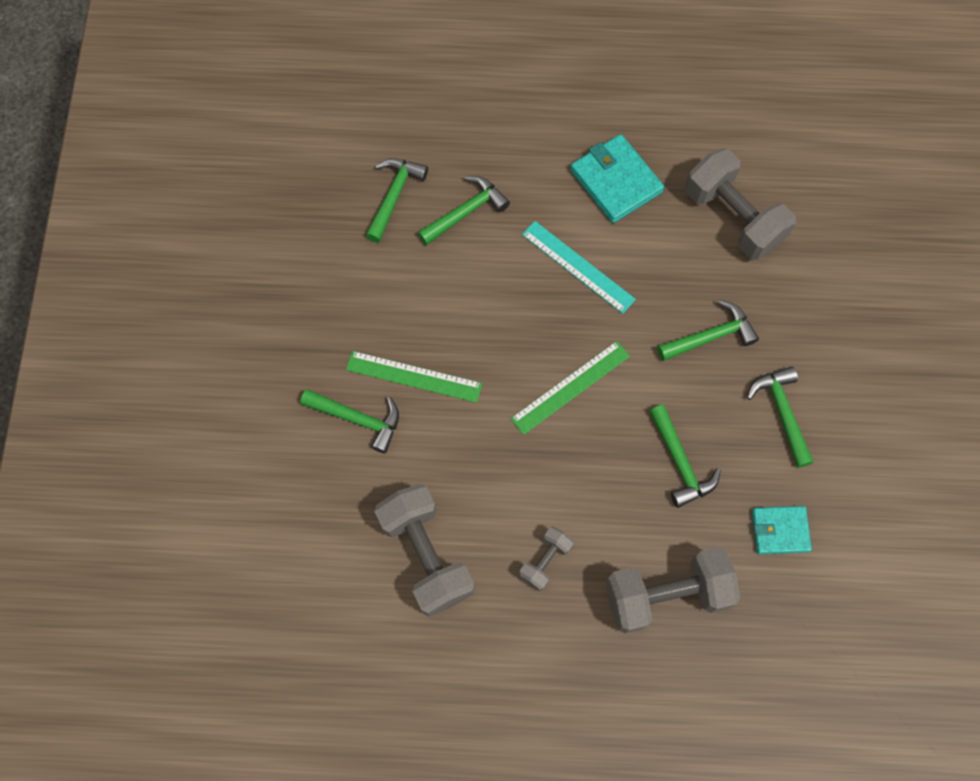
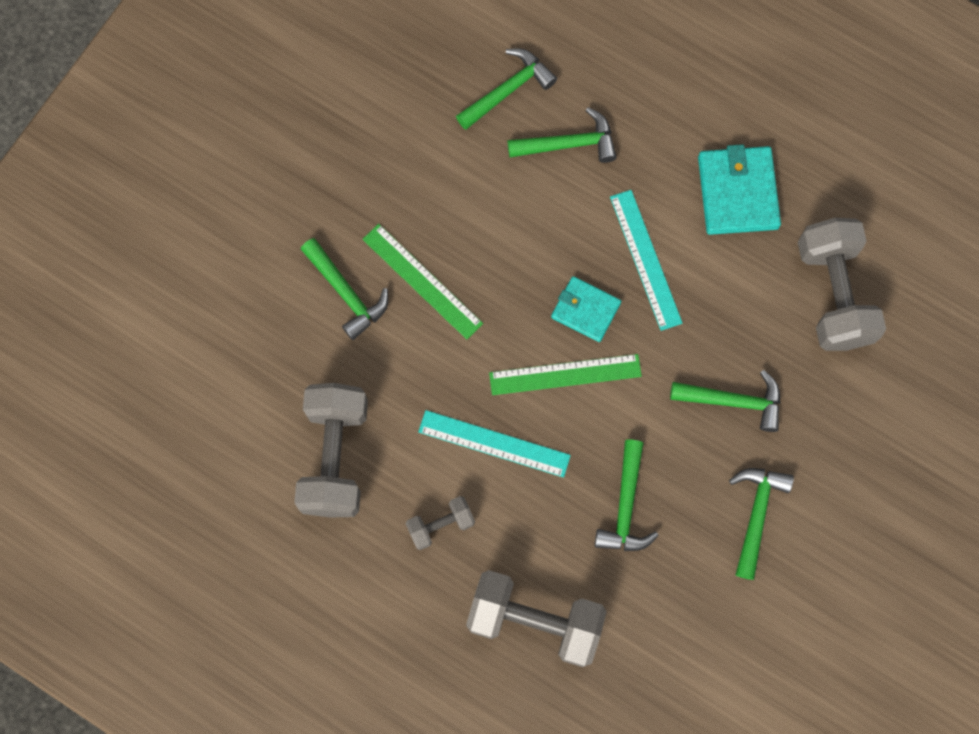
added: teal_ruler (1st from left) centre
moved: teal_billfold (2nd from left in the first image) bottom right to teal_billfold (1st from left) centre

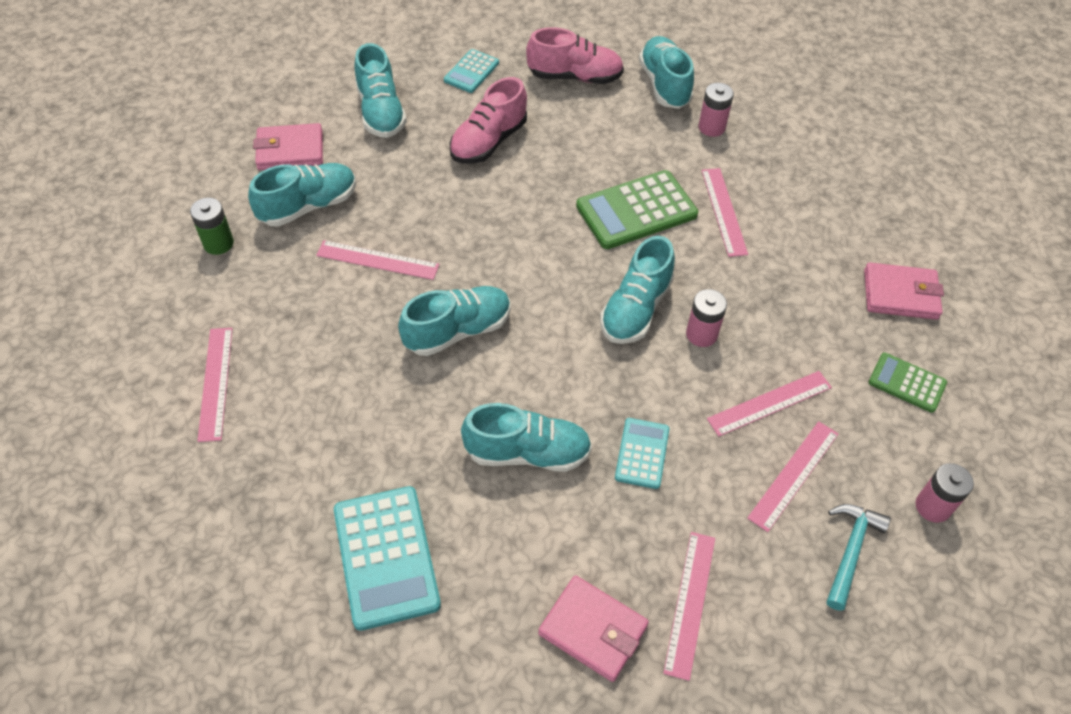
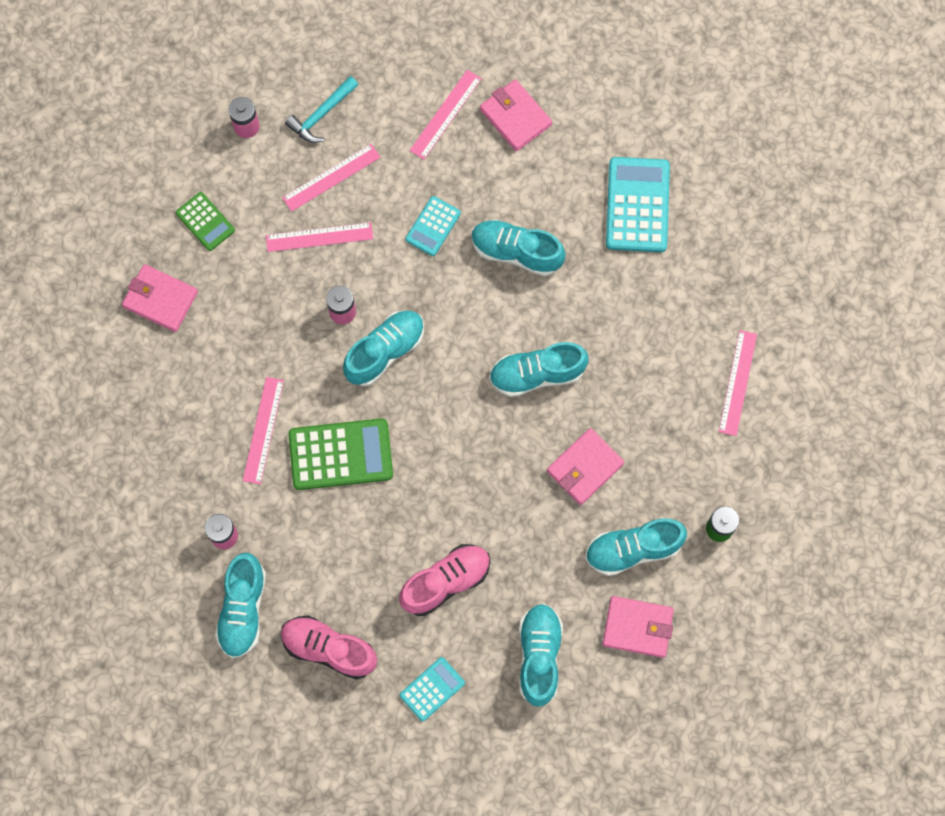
replaced: rose-pink_ruler (2nd from left) centre to rose-pink_billfold (3rd from left) centre

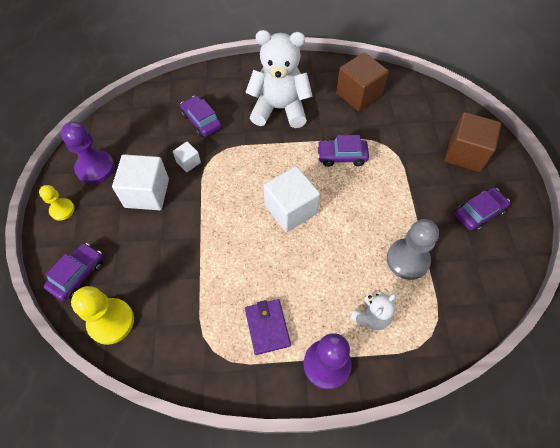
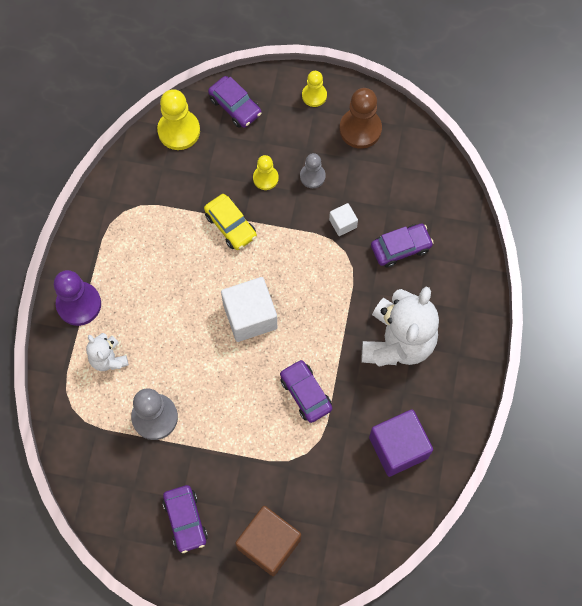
removed: purple_billfold bottom centre
added: golden_automobile centre; golden_chess_pawn (2nd from left) top centre
replaced: pure_white_block (1st from left) middle left to gray_chess_pawn (2nd from left) top centre
recoloured: purple_chess_pawn (1st from left) middle left to brown_chess_pawn top centre; brown_block (1st from left) top centre to purple_block bottom right
turned: purple_automobile (3rd from left) centre = centre 45 degrees counterclockwise

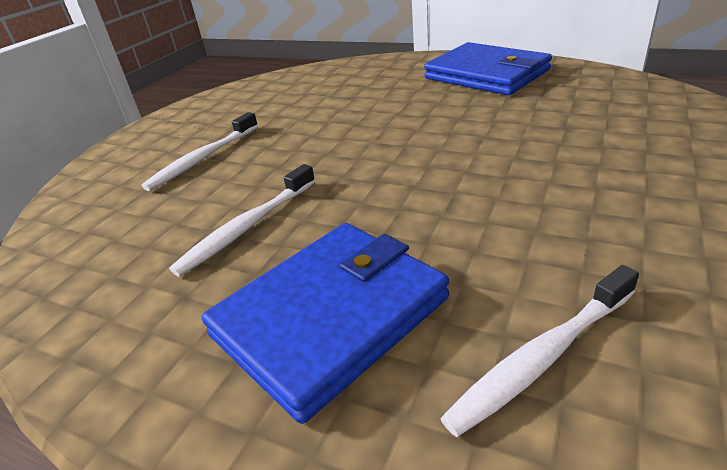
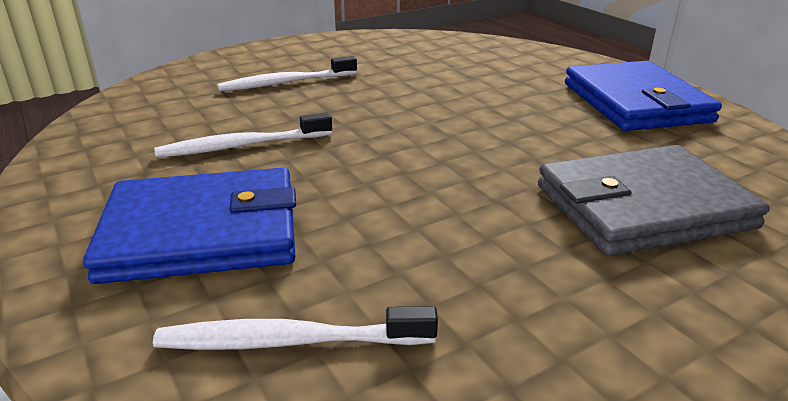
added: gray_billfold middle right

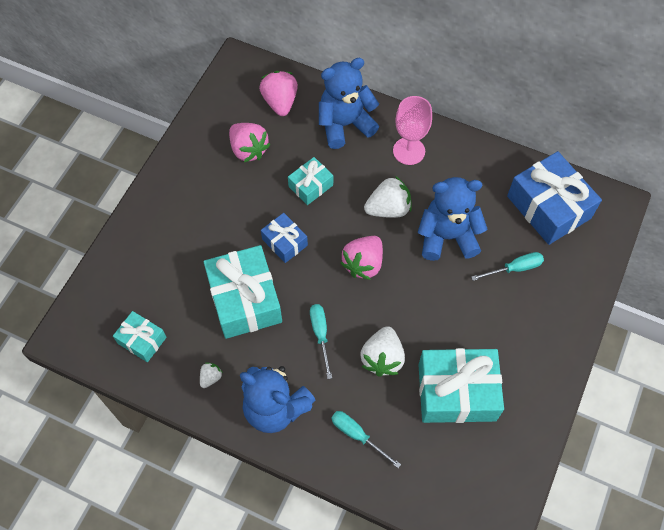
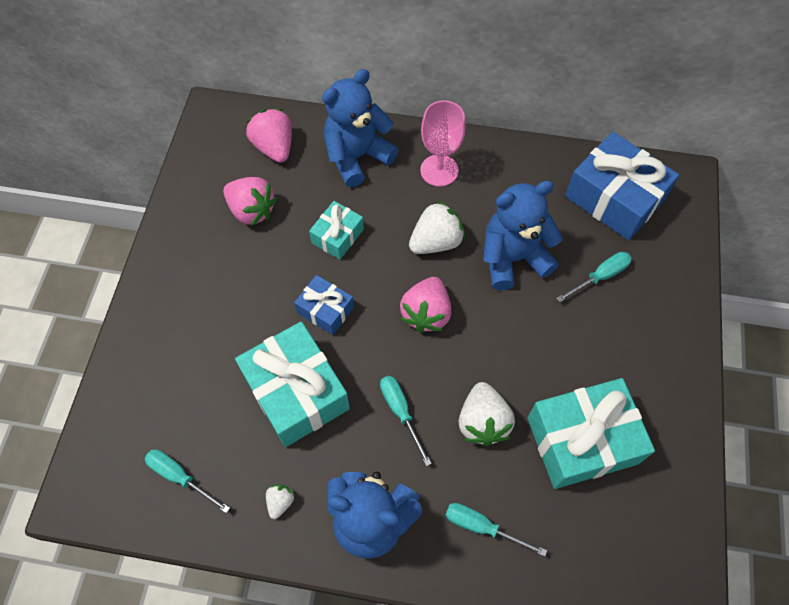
replaced: teal_present (1st from left) middle left to teal_screwdriver (1st from left) bottom left

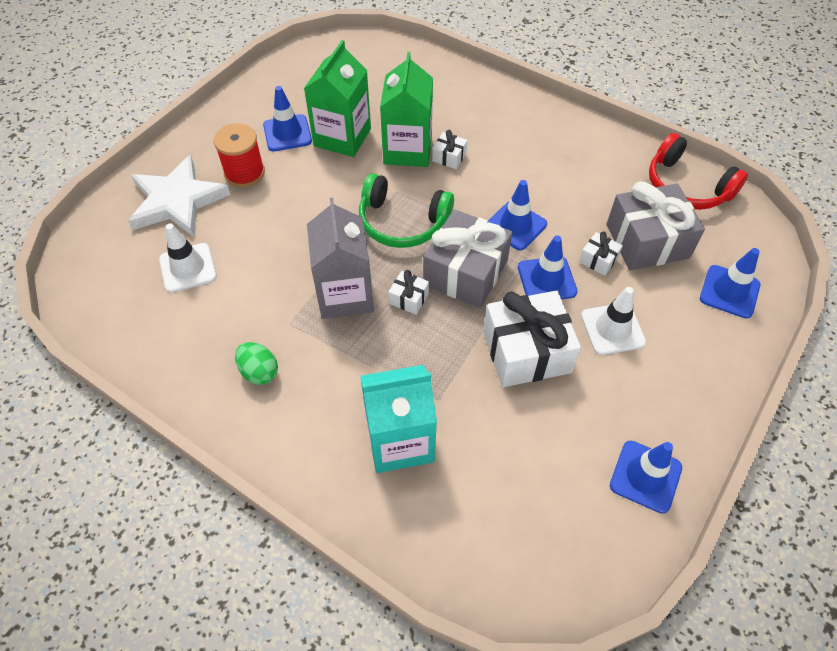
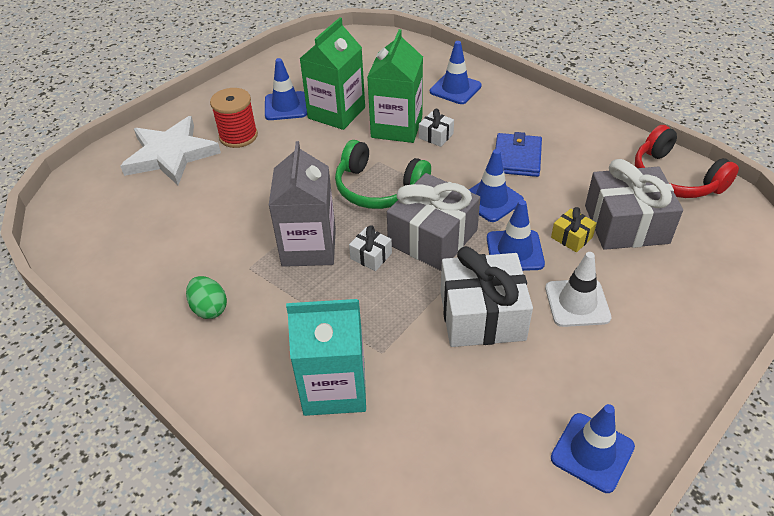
removed: pure_white_road_cone (1st from left) middle left
added: royal_blue_billfold top right
moved: royal_blue_road_cone (5th from left in the first image) middle right to royal_blue_road_cone (2nd from left) top centre
recoloured: pure_white_present (4th from left) middle right to golden_present middle right

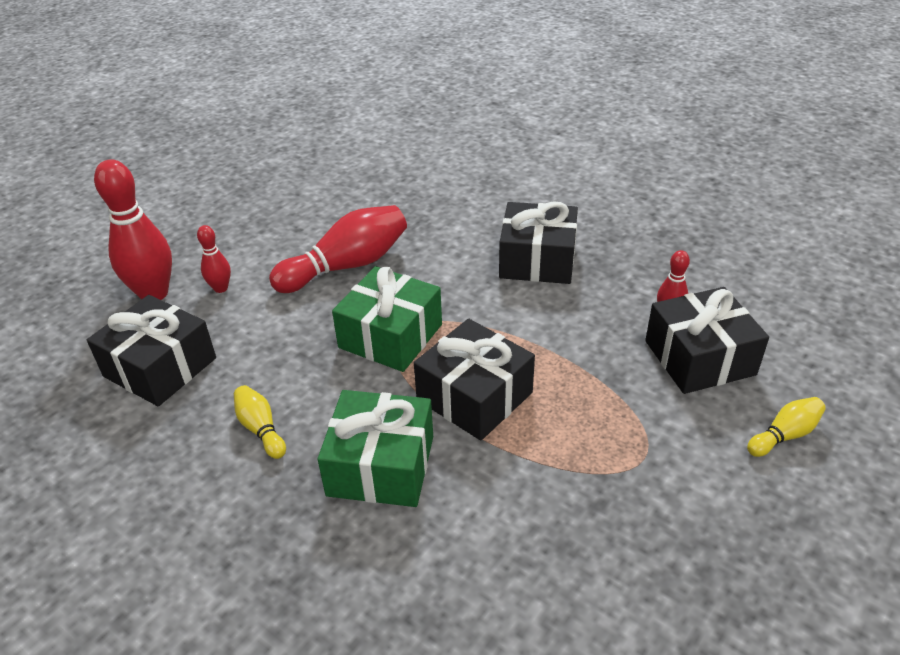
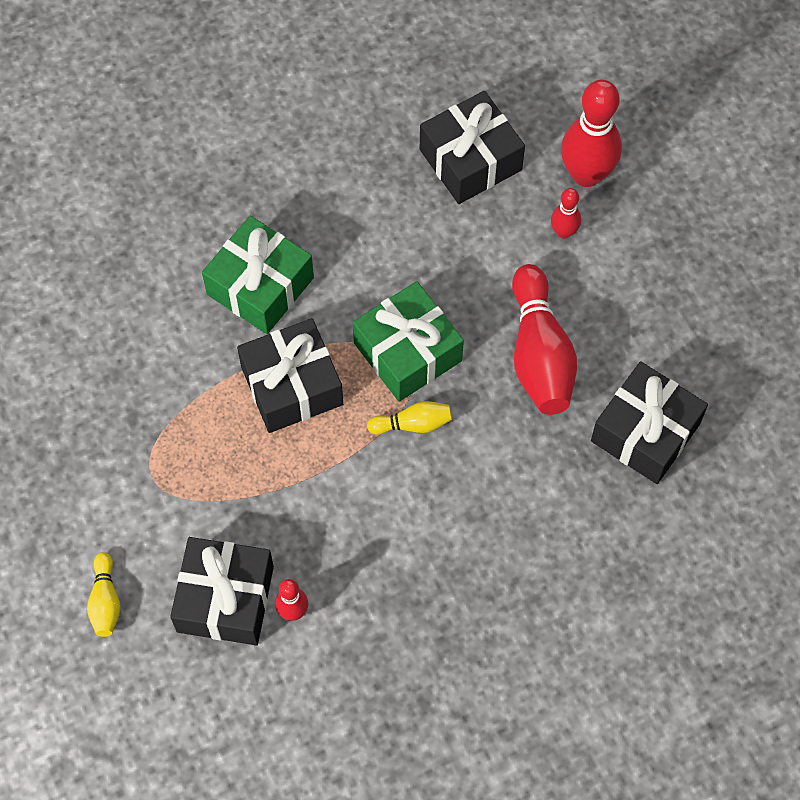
moved: golden_skittle (1st from left in the first image) middle left to golden_skittle (2nd from left) centre; jet-black_present (3rd from left in the first image) centre to jet-black_present (4th from left) middle right

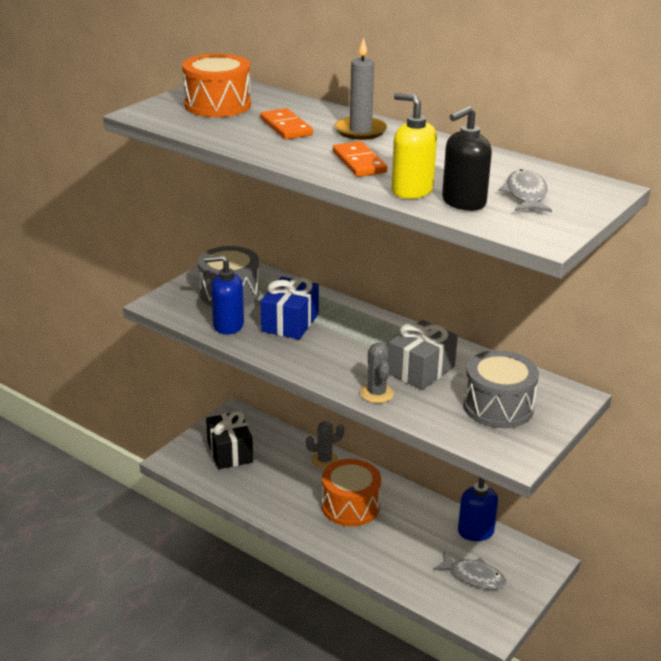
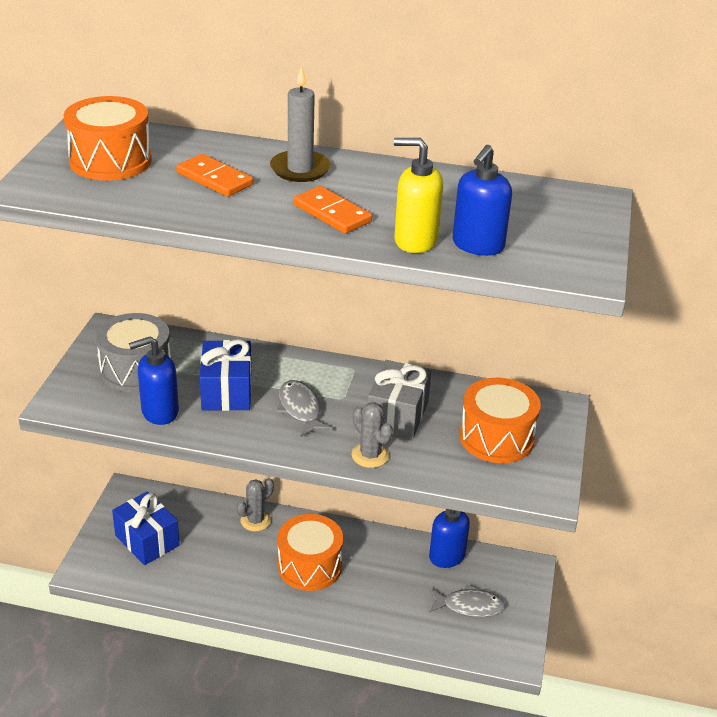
moved: gray_fish_figure (2nd from left in the first image) top right to gray_fish_figure (1st from left) centre
recoloured: jet-black_present centre to royal_blue_present (1st from left) bottom left; jet-black_soap_dispenser top right to royal_blue_soap_dispenser (3rd from left) top right; gray_toy_drum (2nd from left) middle right to orange-coloured_toy_drum (3rd from left) middle right

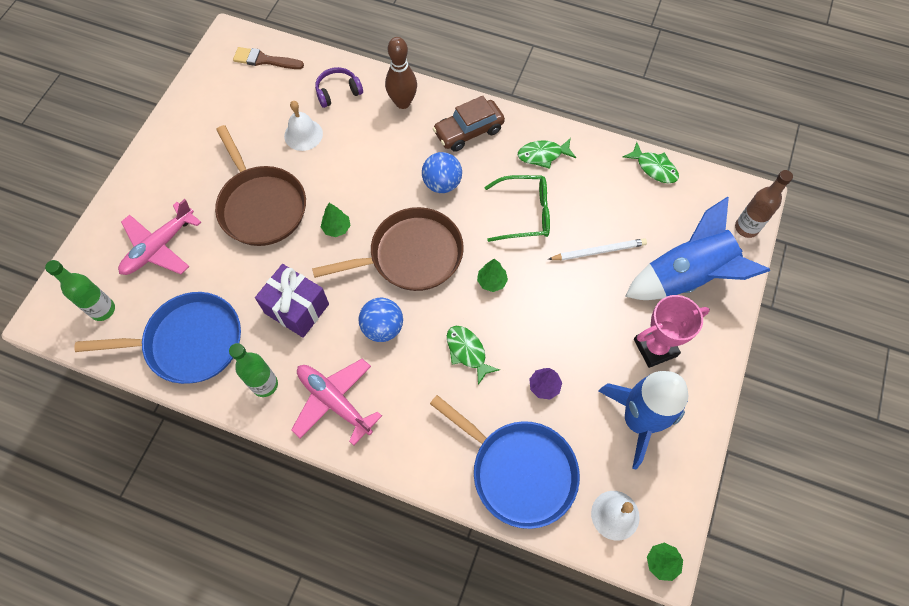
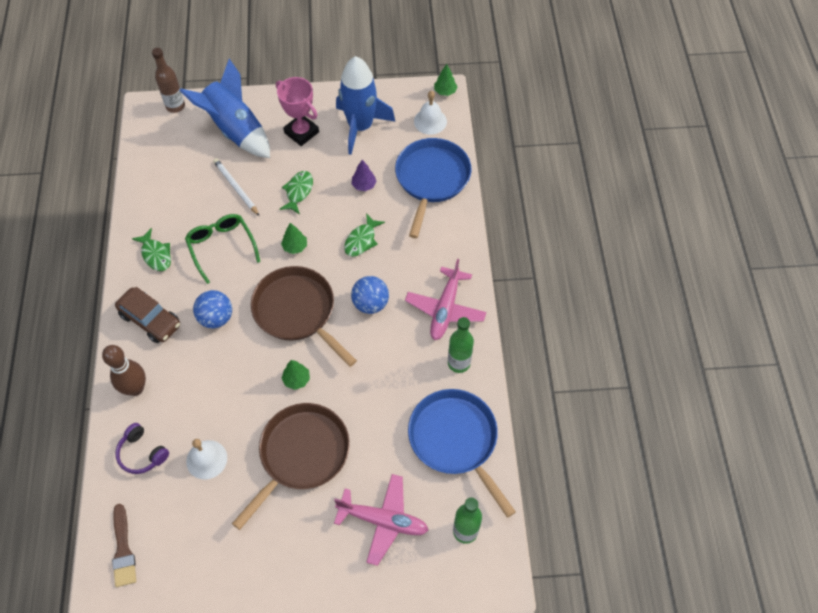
removed: purple_present middle left
moved: emerald_fish_figure (3rd from left in the first image) top right to emerald_fish_figure (2nd from left) top centre

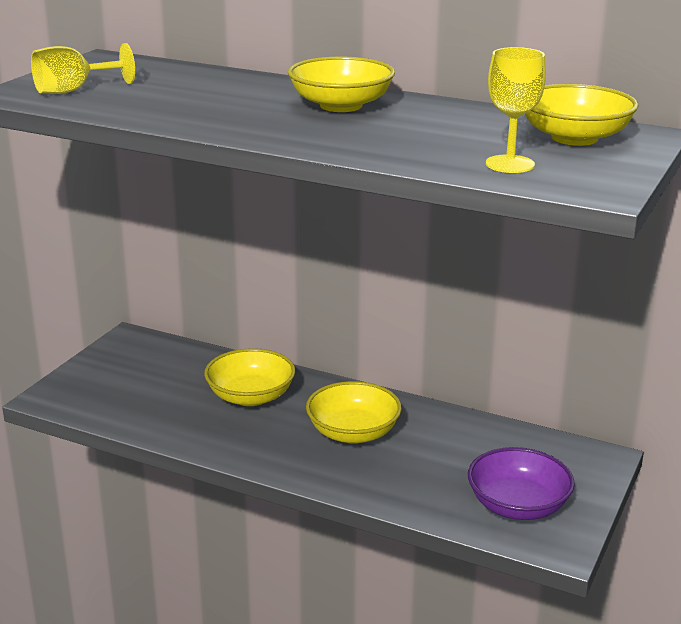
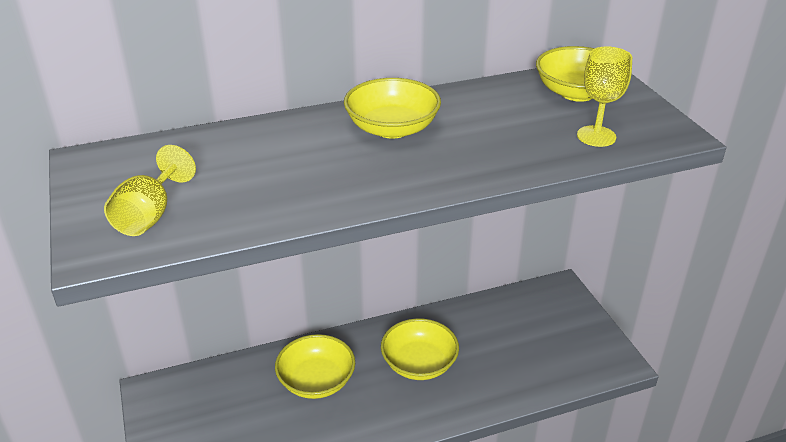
removed: purple_bowl bottom right

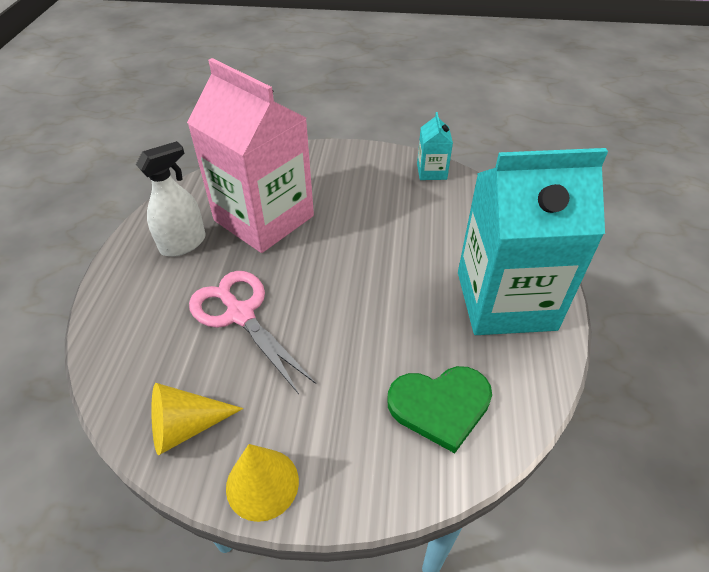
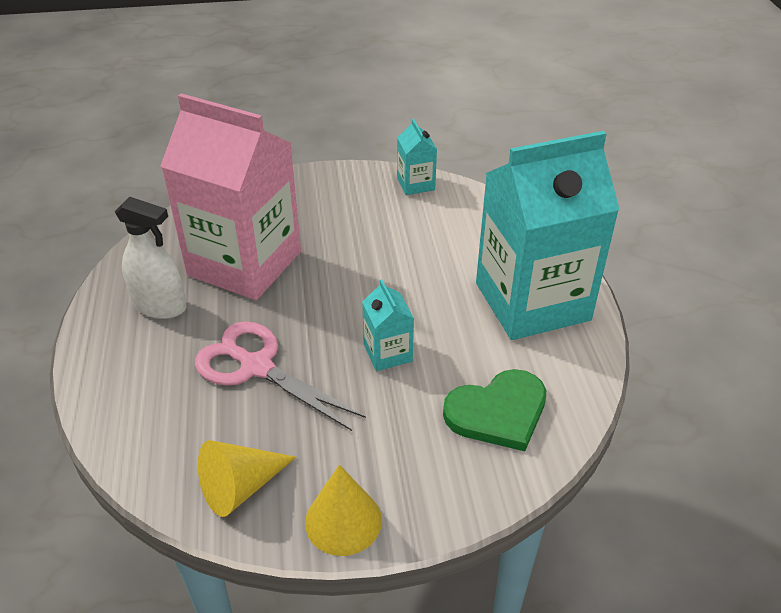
added: teal_juice_carton (1st from left) centre
turned: pure_white_sprayer middle left = middle left 75 degrees clockwise

